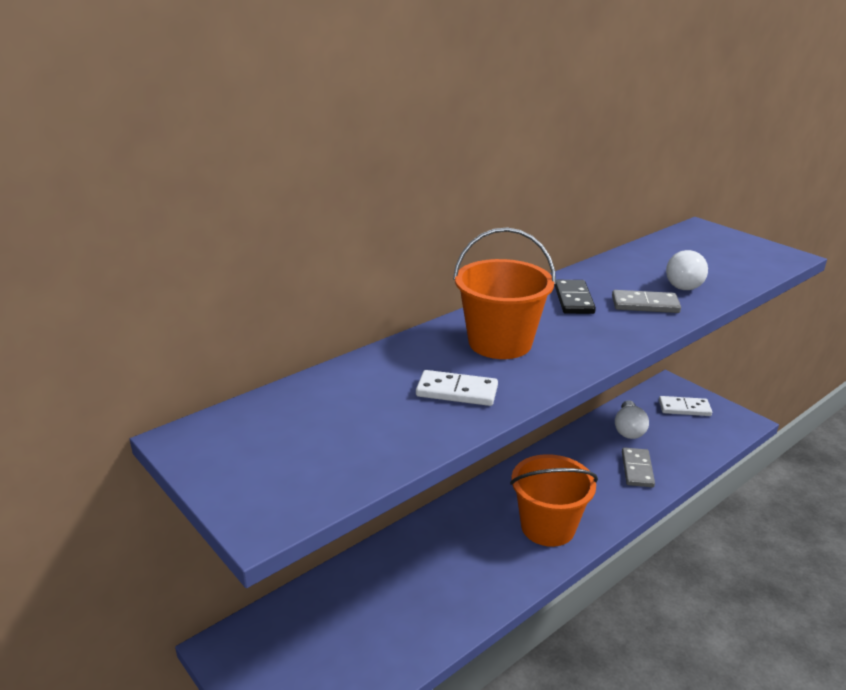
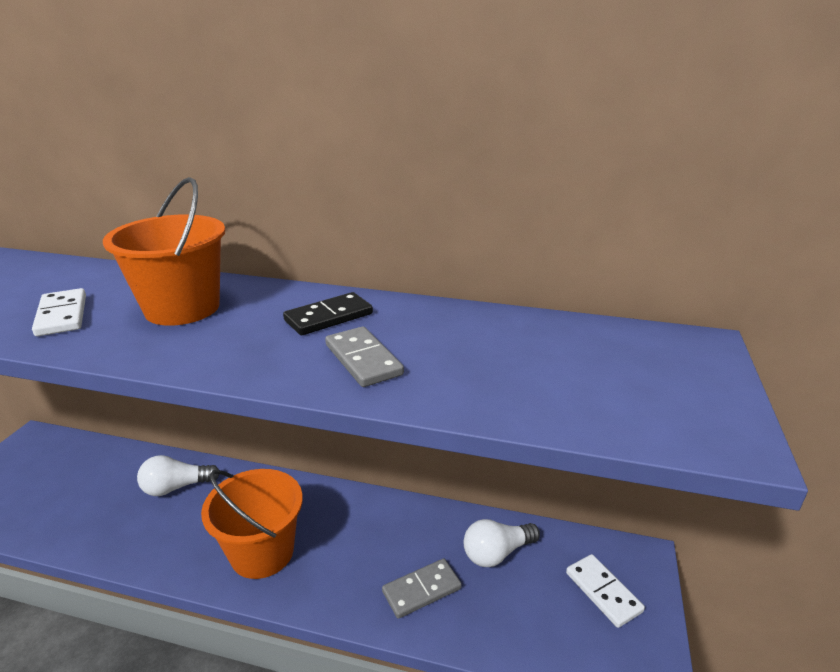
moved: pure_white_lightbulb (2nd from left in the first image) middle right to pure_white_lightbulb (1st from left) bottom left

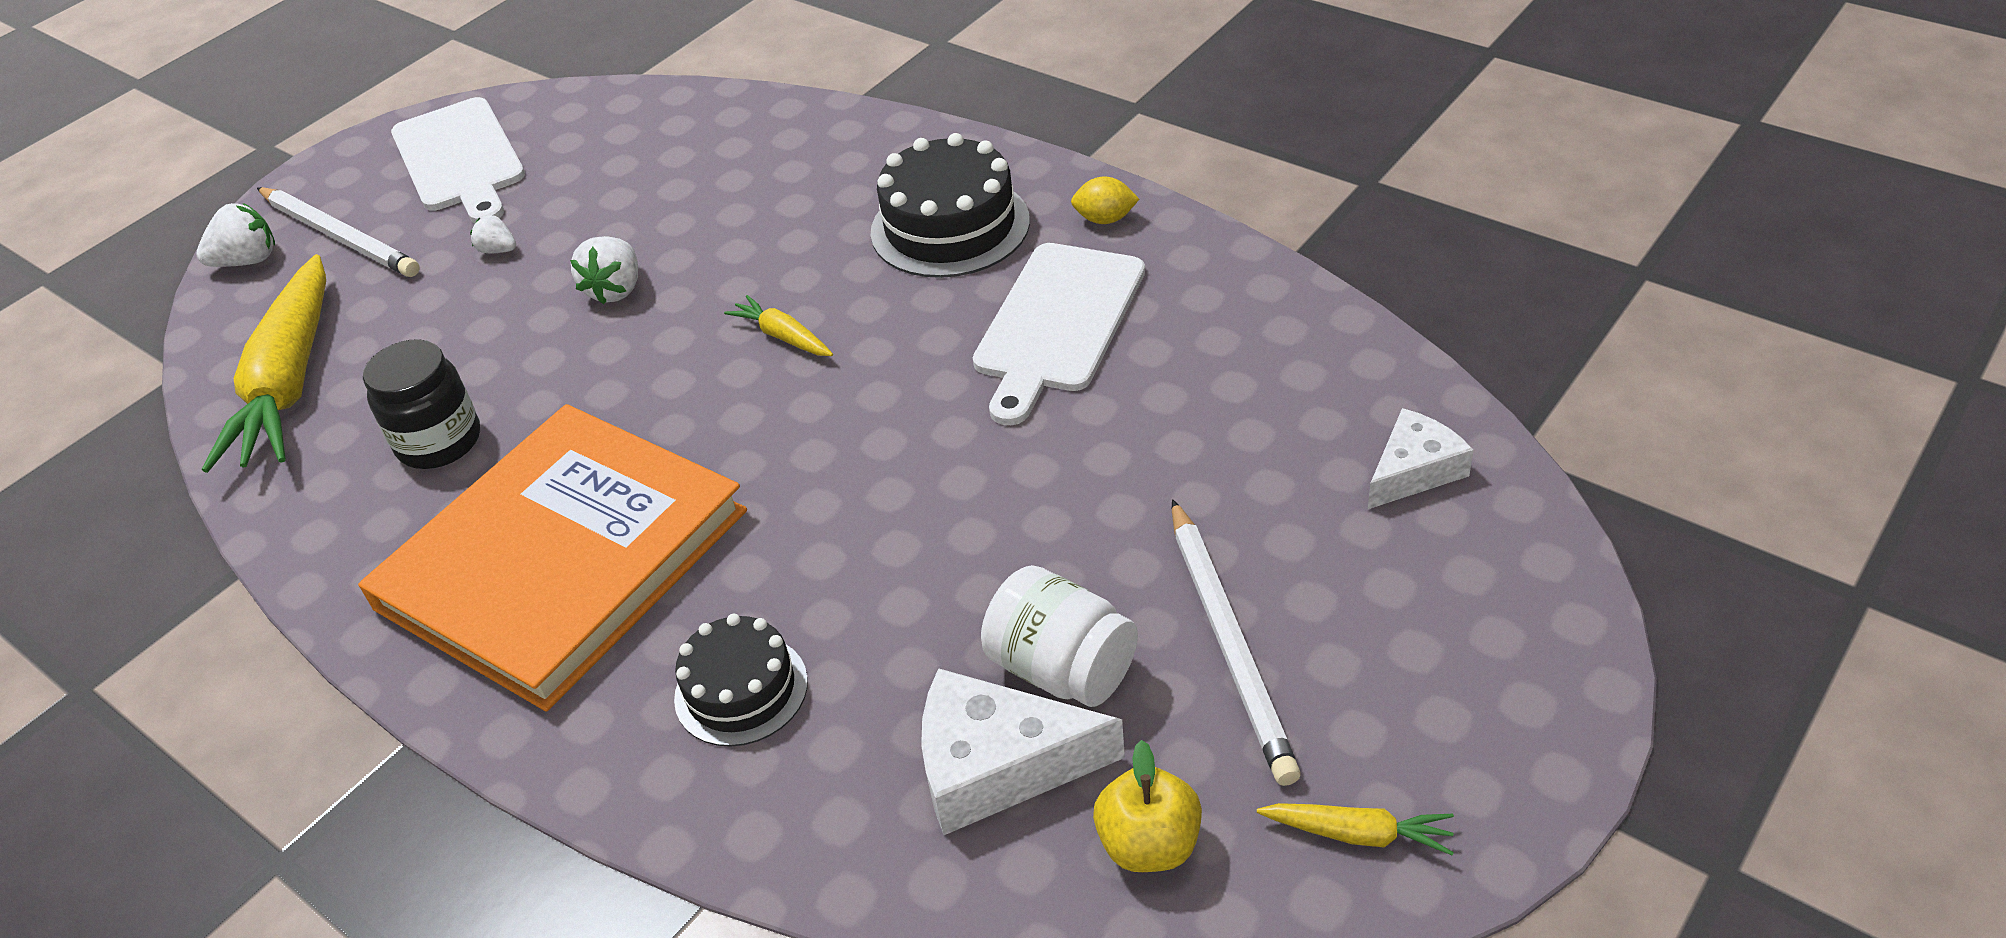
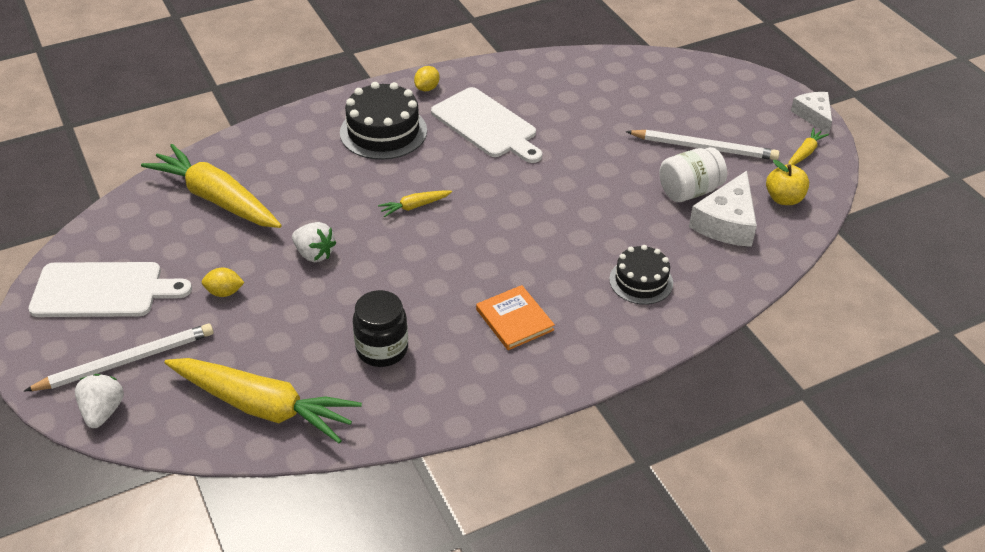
added: golden_root_vegetable (1st from left) middle left
moved: pure_white_piece_of_cheese (2nd from left) middle right to top right
replaced: pure_white_berry (2nd from left) top left to golden_lemon (1st from left) middle left
resized: orange-coloured_hardcover middle left = centre x0.41

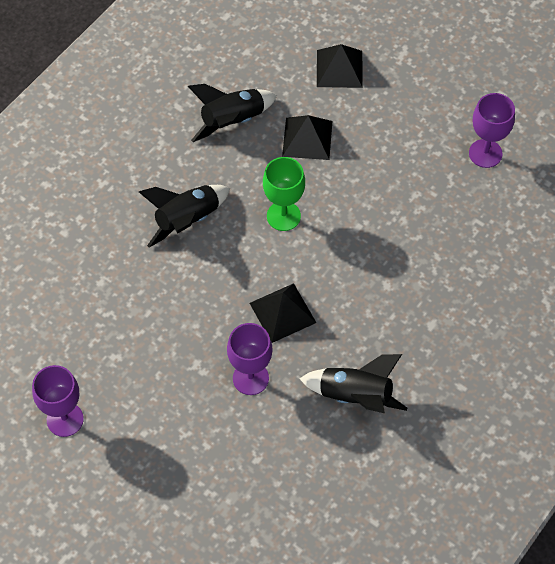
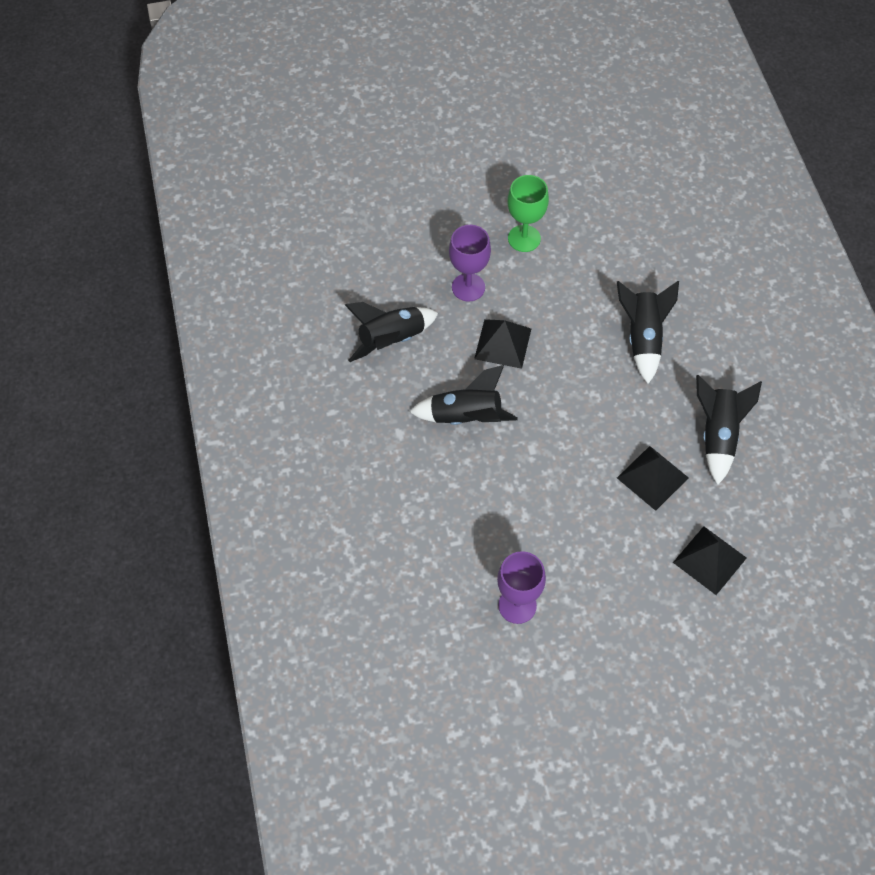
removed: purple_wine_glass (1st from left) bottom left
added: jet-black_spaceship (2nd from left) centre
moved: emerald_wine_glass centre to top centre

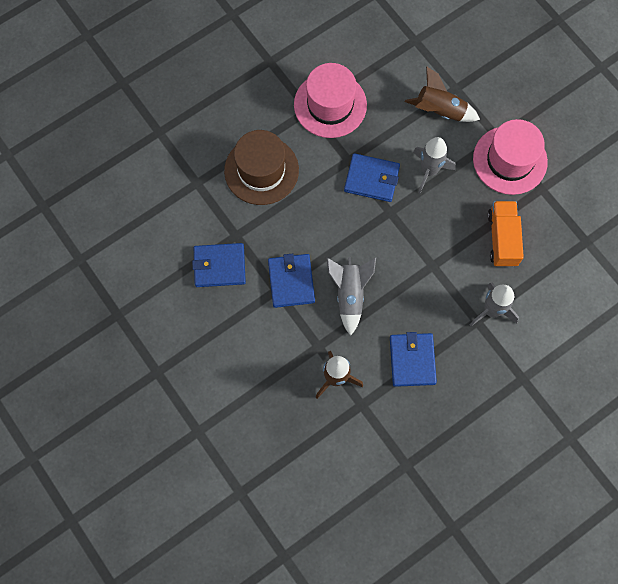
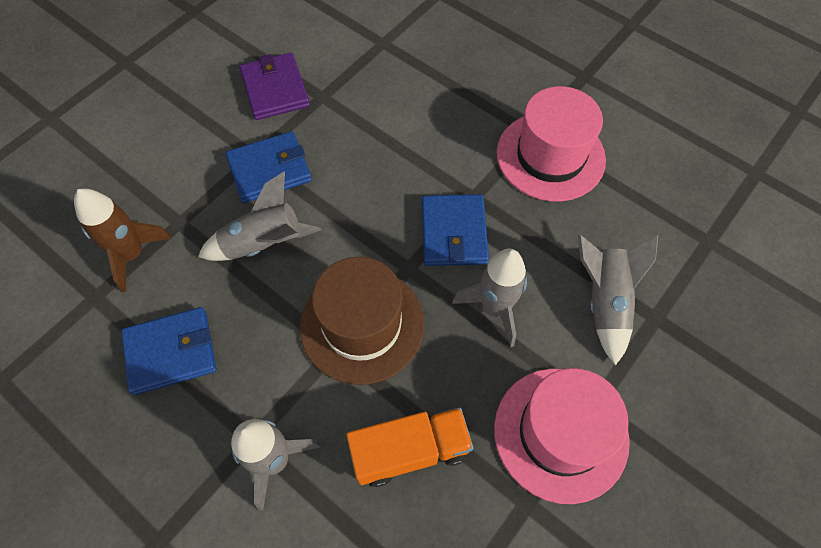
moved: brown_tall_hat top centre to centre
recoloured: royal_blue_billfold (1st from left) centre to purple_billfold top centre; brown_spaceship (2nd from left) top right to gray_spaceship (4th from left) middle right

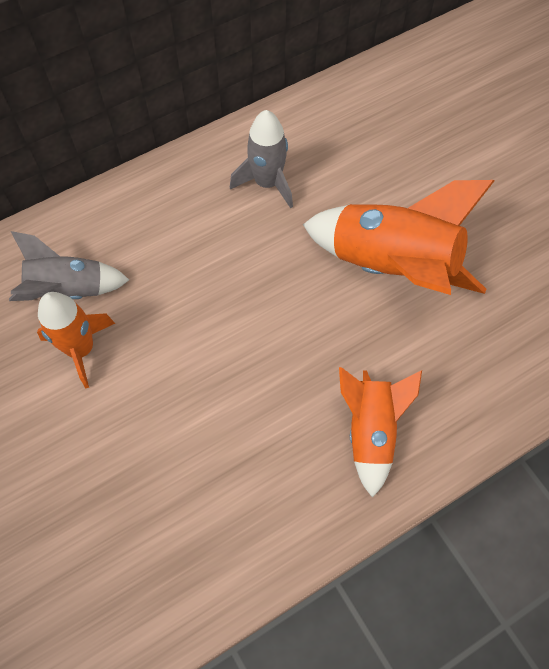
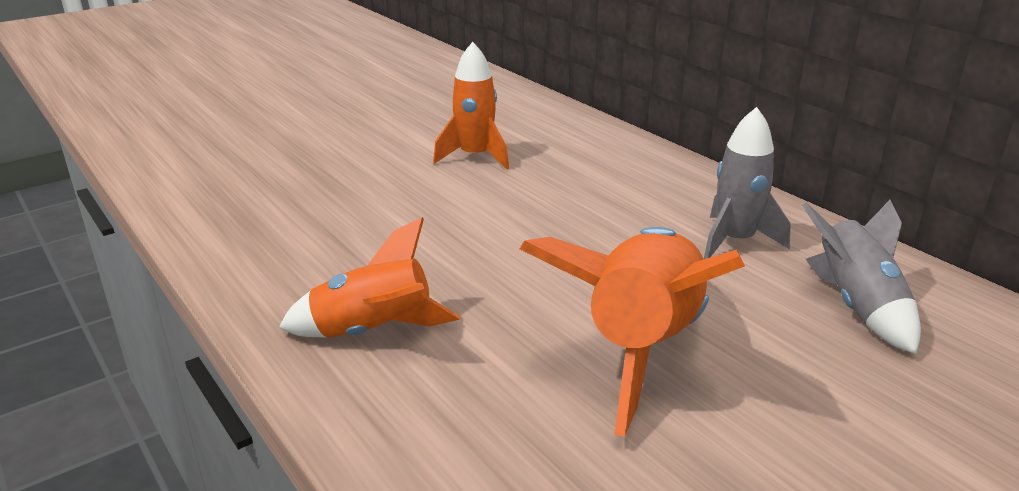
moved: gray_spaceship (1st from left in the first image) middle left to gray_spaceship (2nd from left) middle right

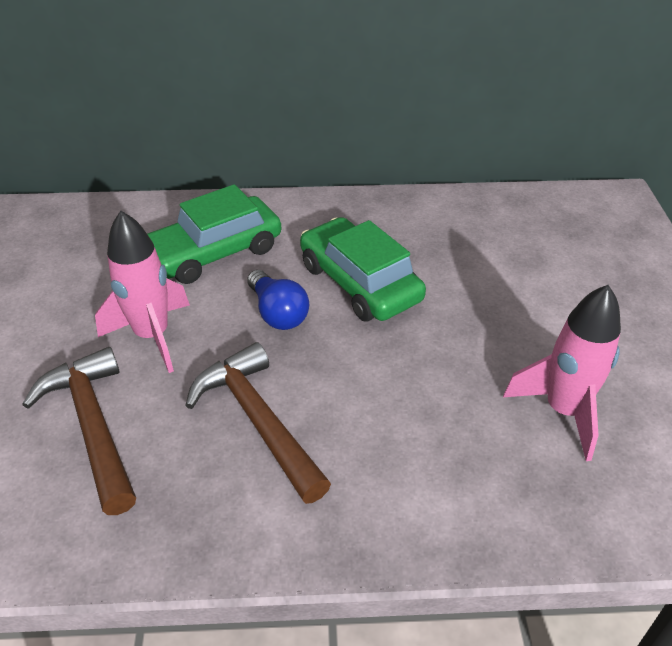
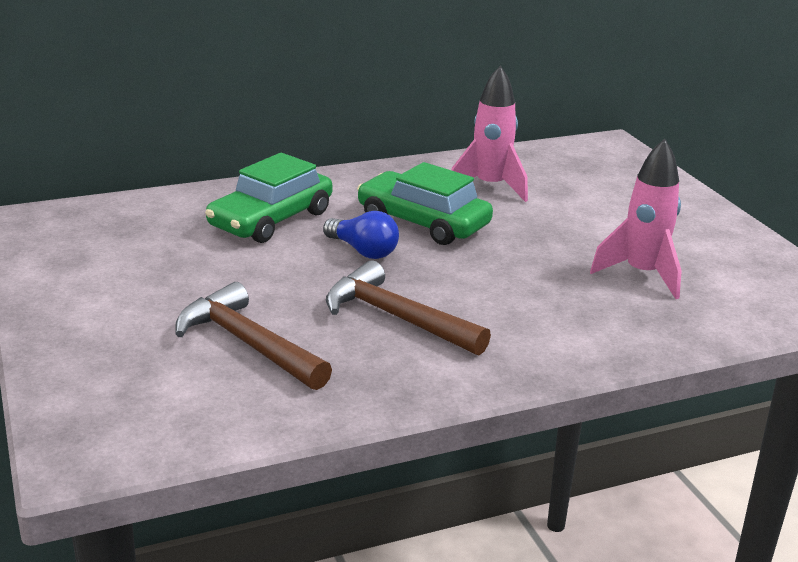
moved: rose-pink_spaceship (1st from left) middle left to top centre

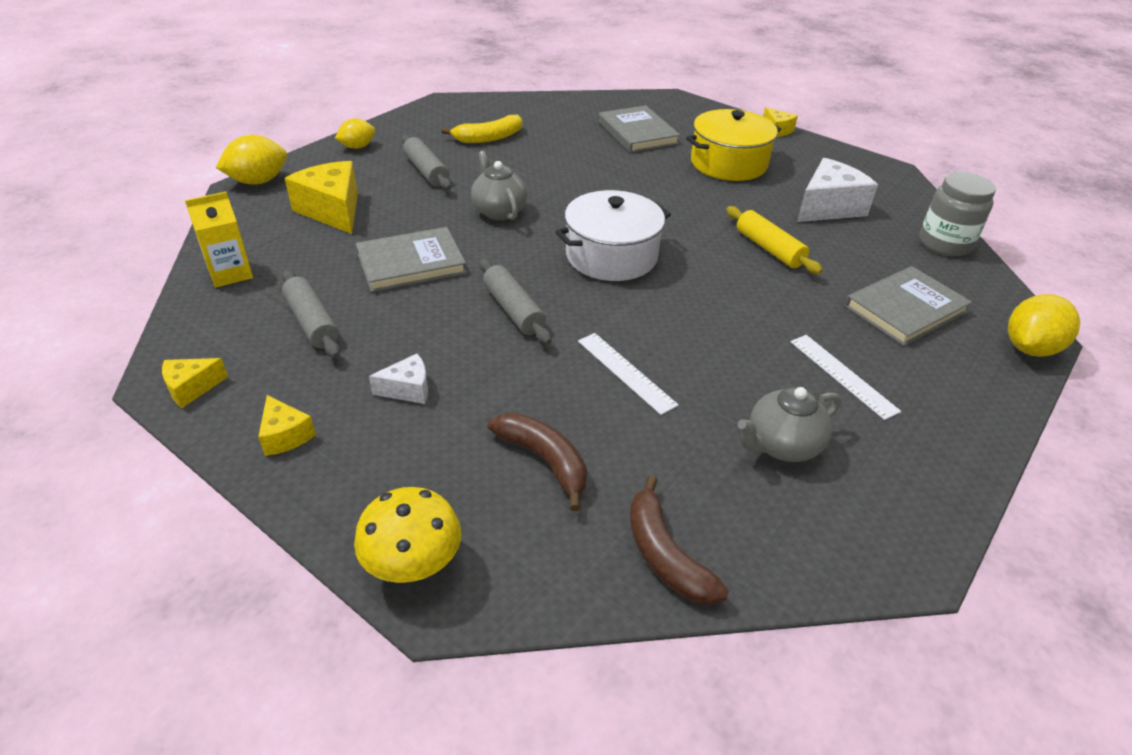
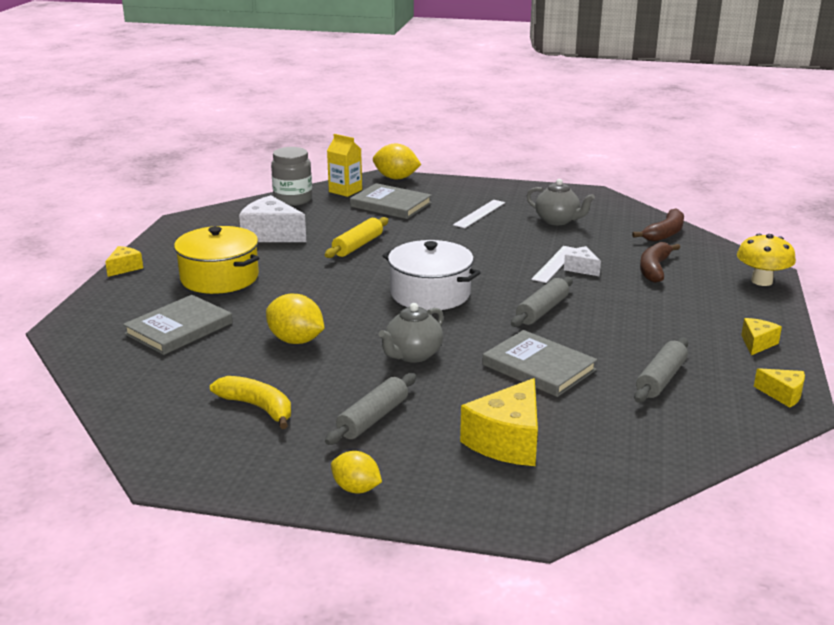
moved: golden_juice_carton top left to top centre; golden_lemon (1st from left) top left to centre; pure_white_piece_of_cheese (1st from left in the first image) centre to pure_white_piece_of_cheese (2nd from left) middle right

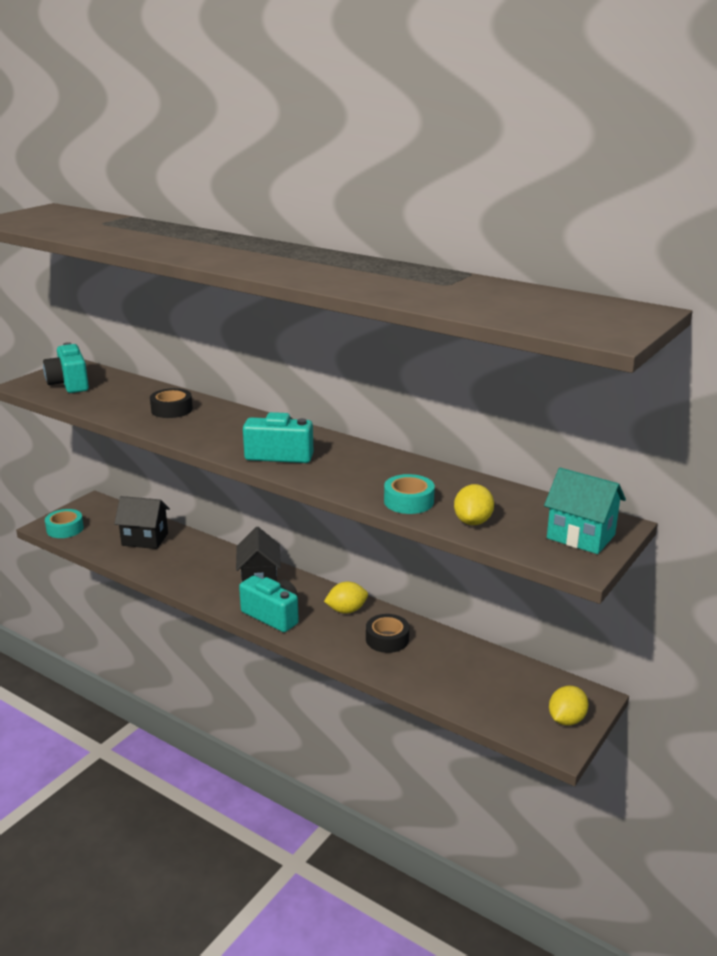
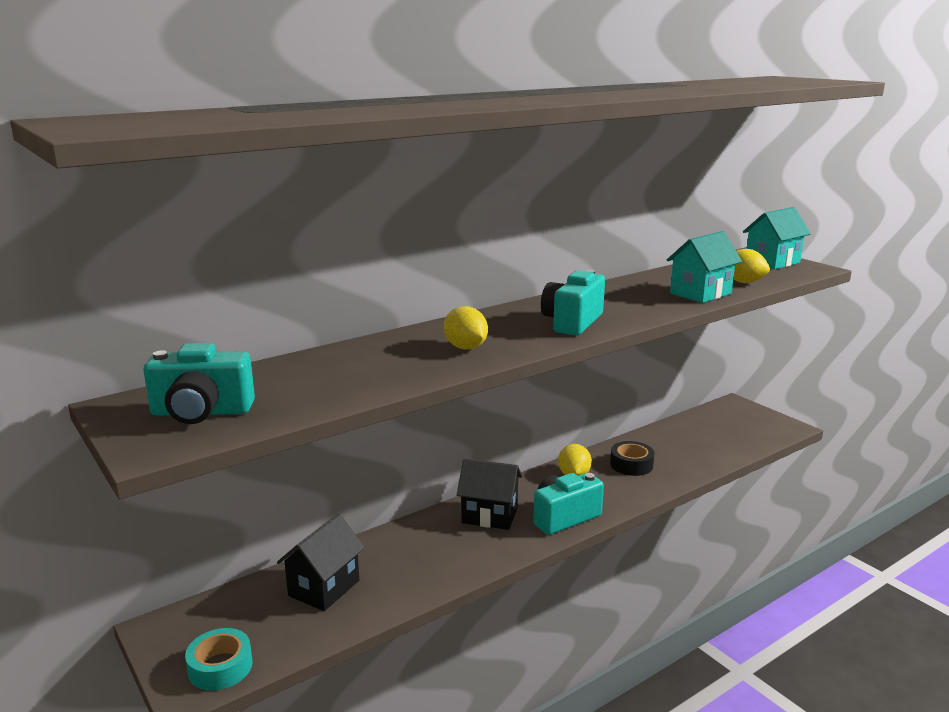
removed: jet-black_roll_of_tape (1st from left) middle left
moved: golden_lemon (3rd from left in the first image) bottom right to golden_lemon (1st from left) centre
replaced: teal_roll_of_tape (2nd from left) centre to teal_toy_house (1st from left) middle right

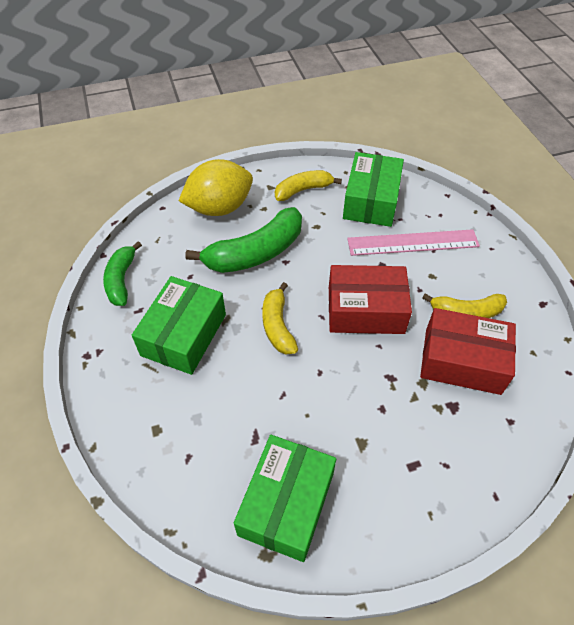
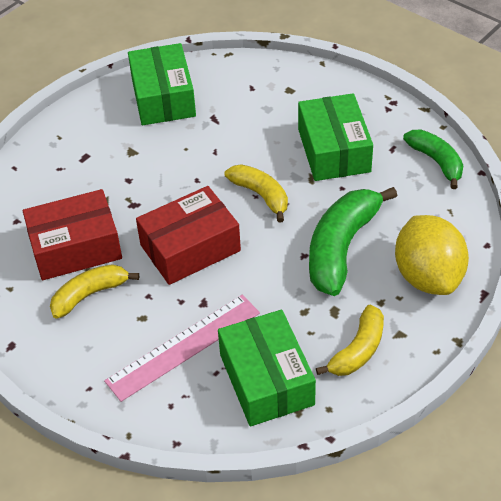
turned: golden_lemon top centre = middle right 45 degrees counterclockwise

